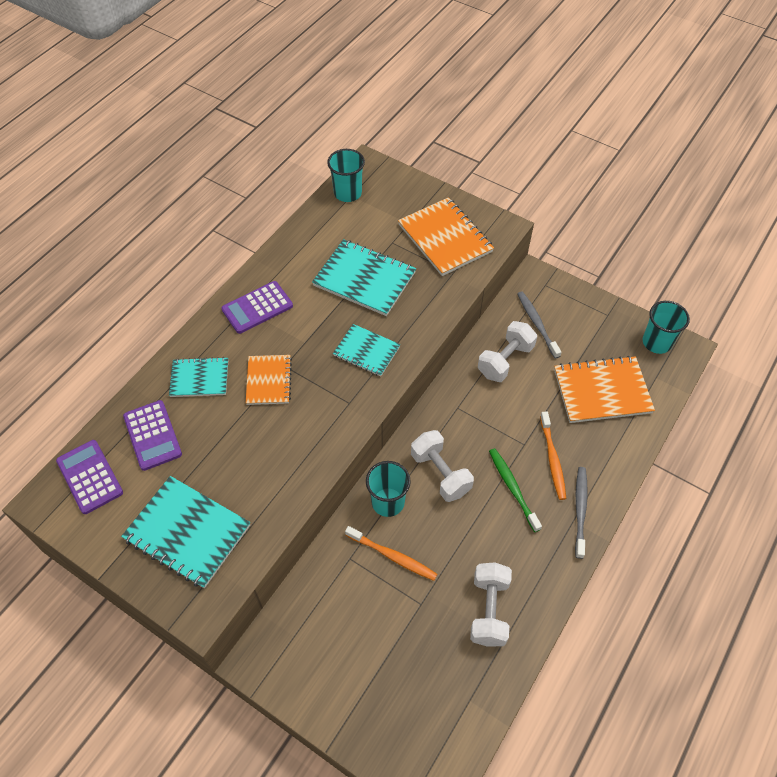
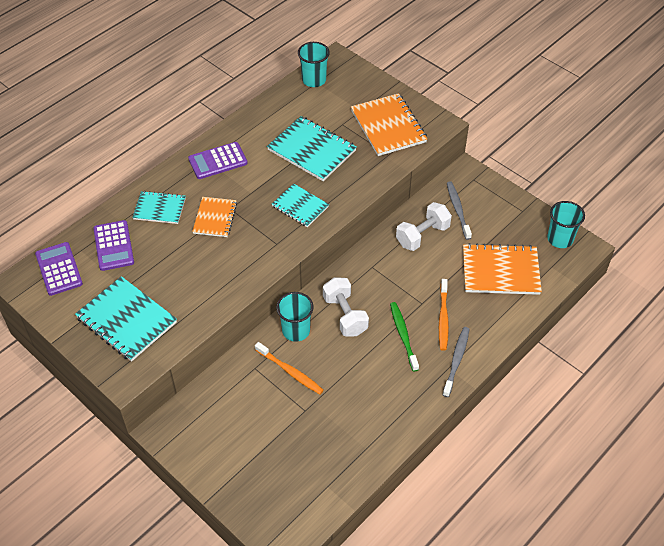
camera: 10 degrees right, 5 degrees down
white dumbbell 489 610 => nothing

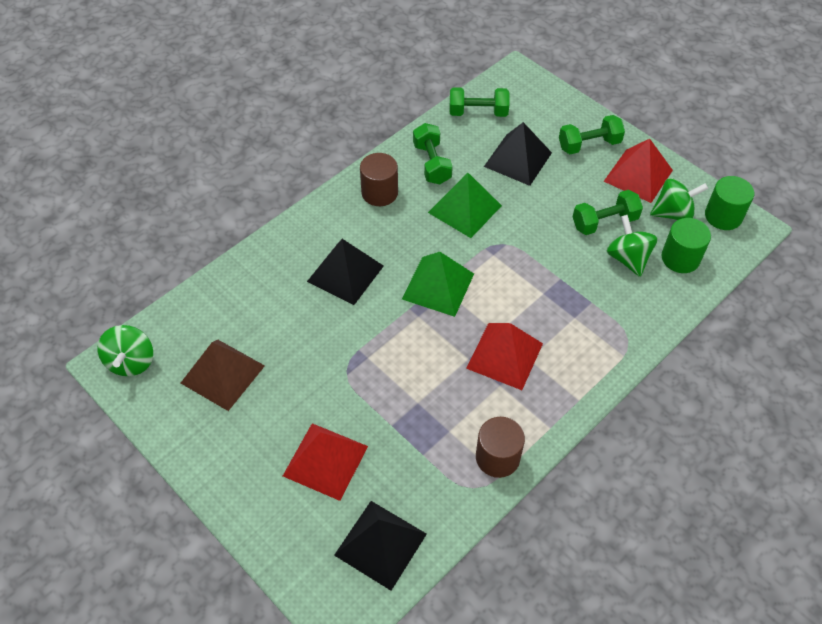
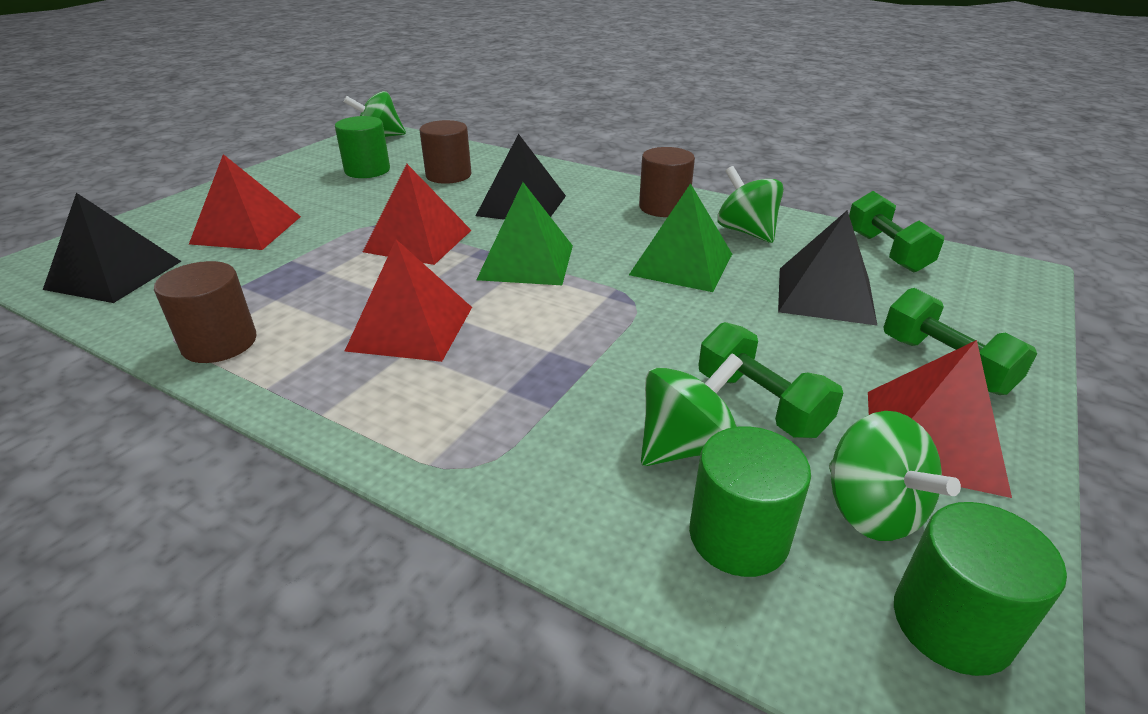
camera: 75 degrees right, 20 degrees down
nothing => red pyramid 418 241
nothing => brown cylinder 448 175
brown pyramid 223 374 => green cylinder 367 170
green dumbbell 432 163 => green spinning top 746 232

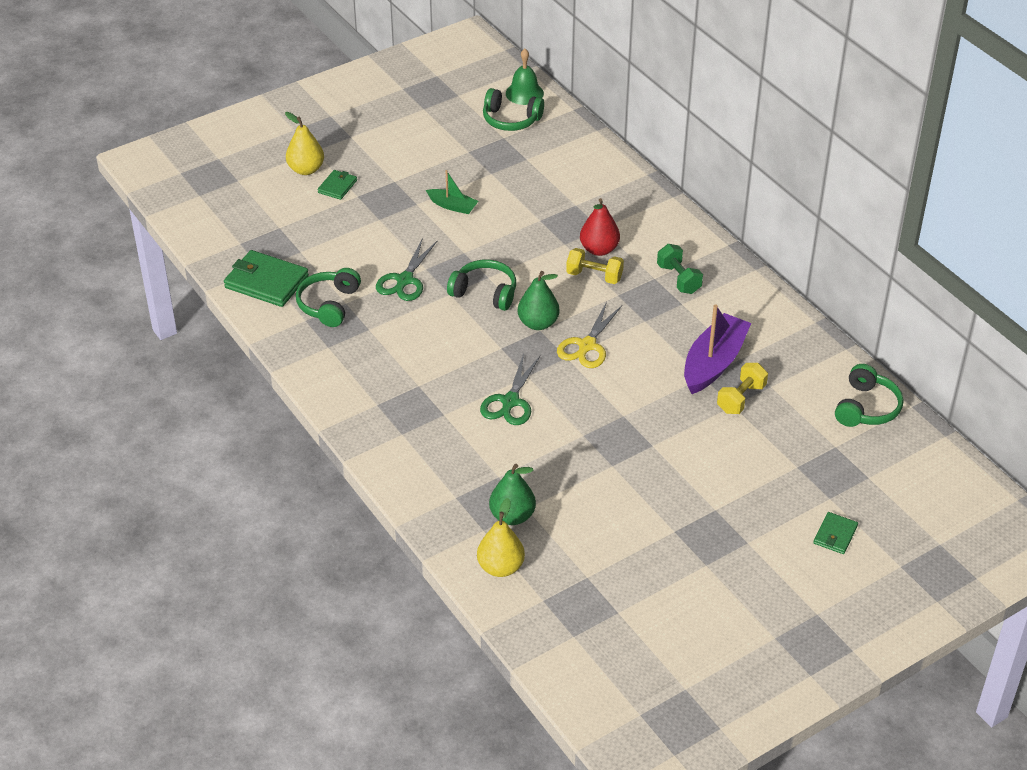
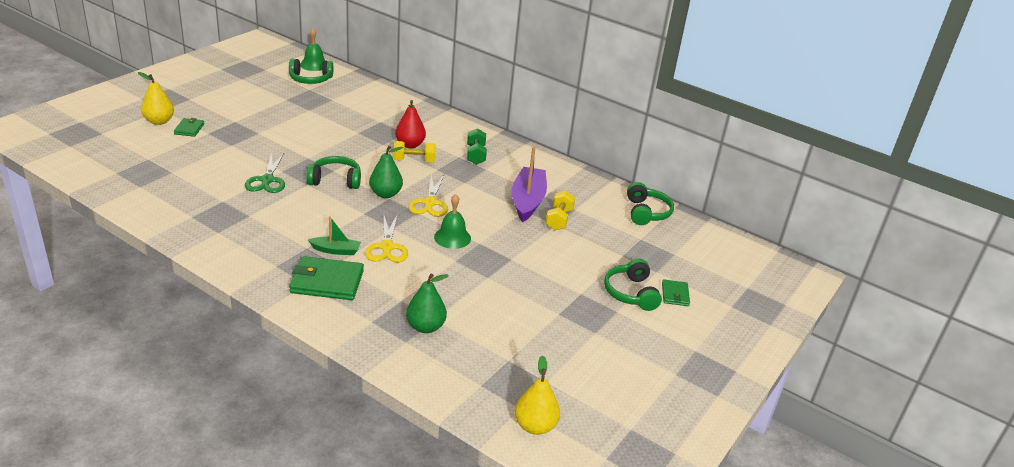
camera: 25 degrees left, 10 degrees down
nothing => green bell 452 237
green wallet 266 282 => green wallet 327 282, shifted
green headphones 329 304 => green headphones 631 293, shifted
green boat 452 206 => green boat 336 250, shifted
yellow pear 500 567 => yellow pear 535 426, shifted
green scissors 510 401 => yellow scissors 387 247
green dumbbell 678 279 => green dumbbell 476 155, 45 degrees clockwise

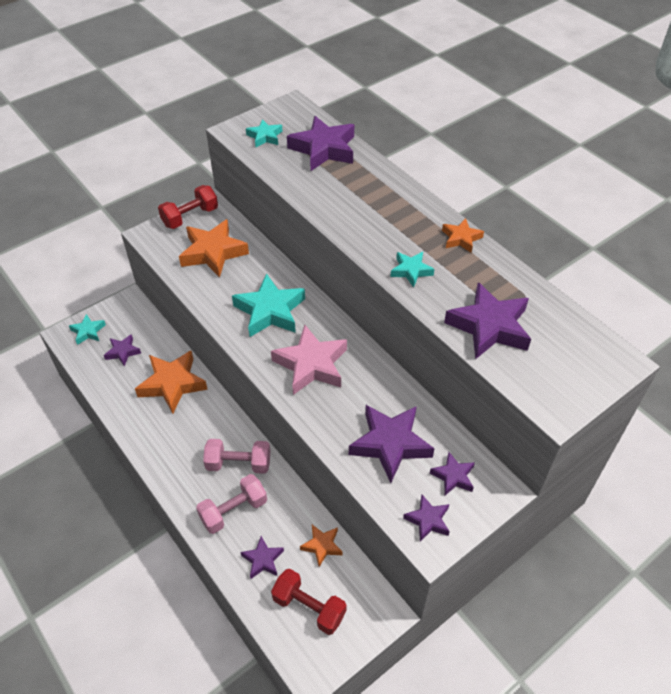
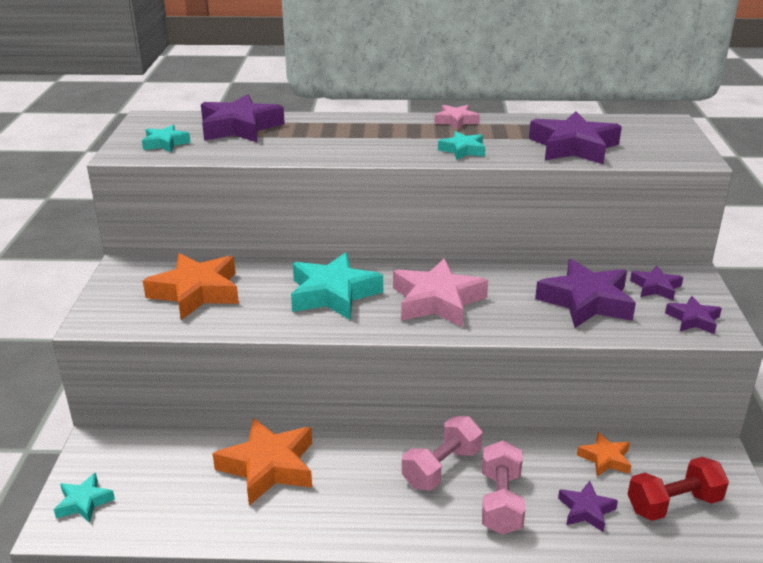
camera: 50 degrees left, 20 degrees down
purple star 123 352 => nothing
red dumbbell 190 217 => nothing
orange star 461 238 => pink star 456 121

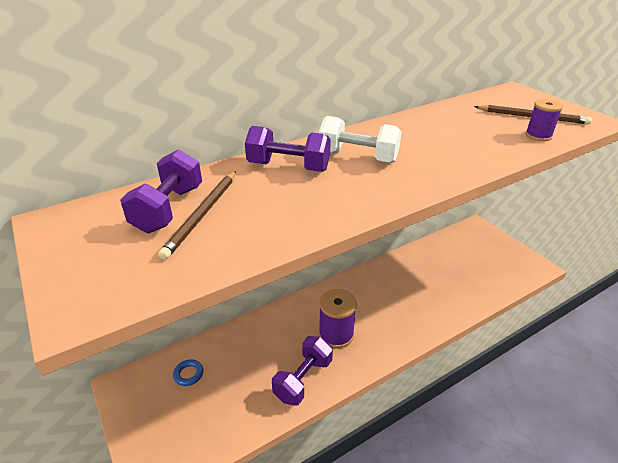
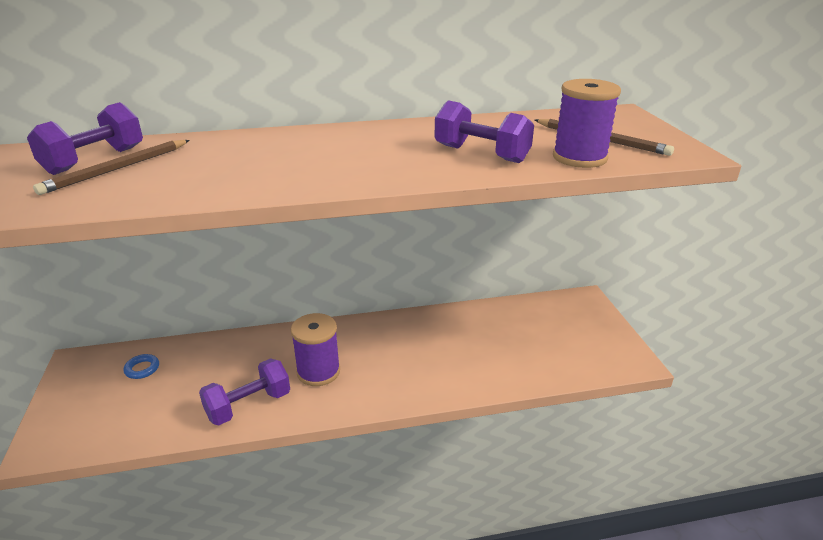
camera: 20 degrees right, 5 degrees down
white dumbbell 358 157 => nothing
purple dumbbell 288 167 => purple dumbbell 481 154, shifted
purple spool 538 136 => purple spool 579 158, x1.60

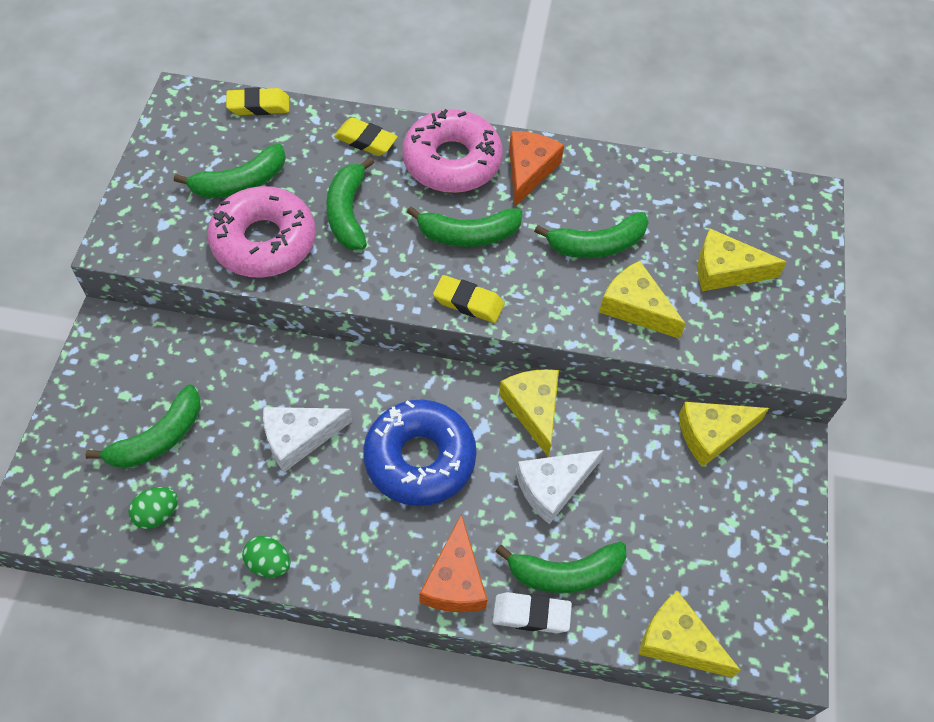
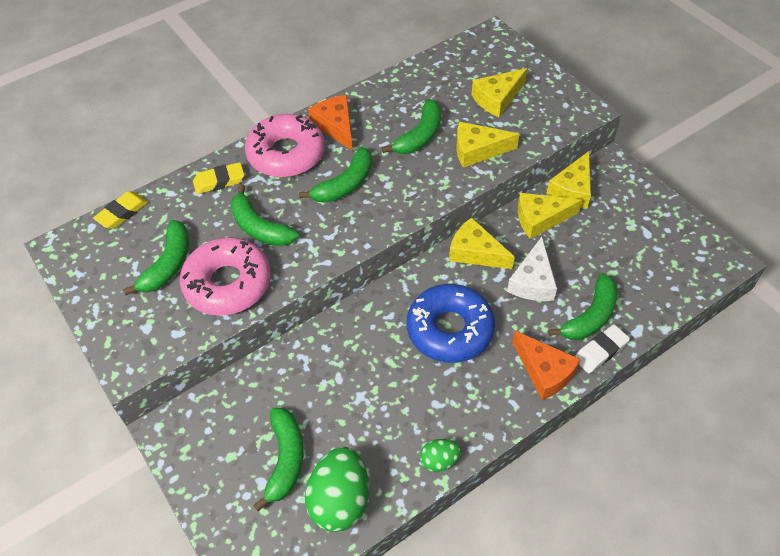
camera: 40 degrees left, 5 degrees down
white cheese 299 438 => nothing
yellow eraser 468 302 => nothing
yellow cheese 678 642 => yellow cheese 540 219, shifted
green egg 157 514 => green egg 340 500, x1.91

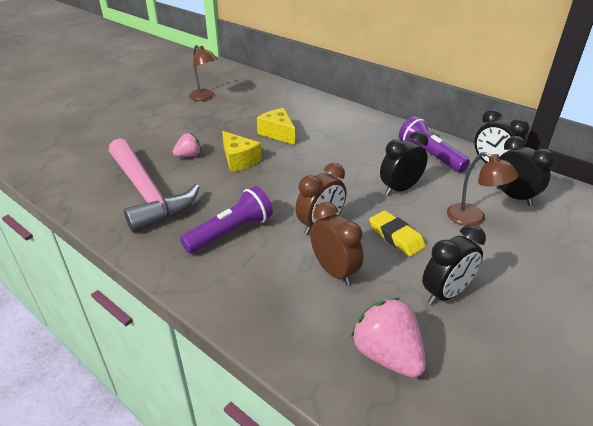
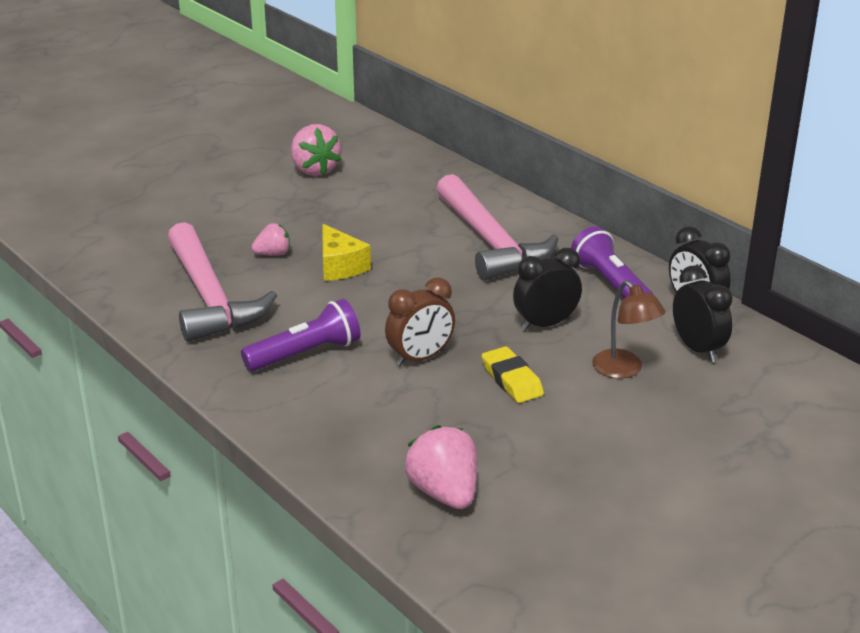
camera: 10 degrees right, 5 degrees down
yellow cheese 278 133 => nothing
brown clock 334 271 => nothing
black clock 446 293 => nothing
nothing => pink hammer 490 242
brown lamp 205 97 => pink strawberry 314 170

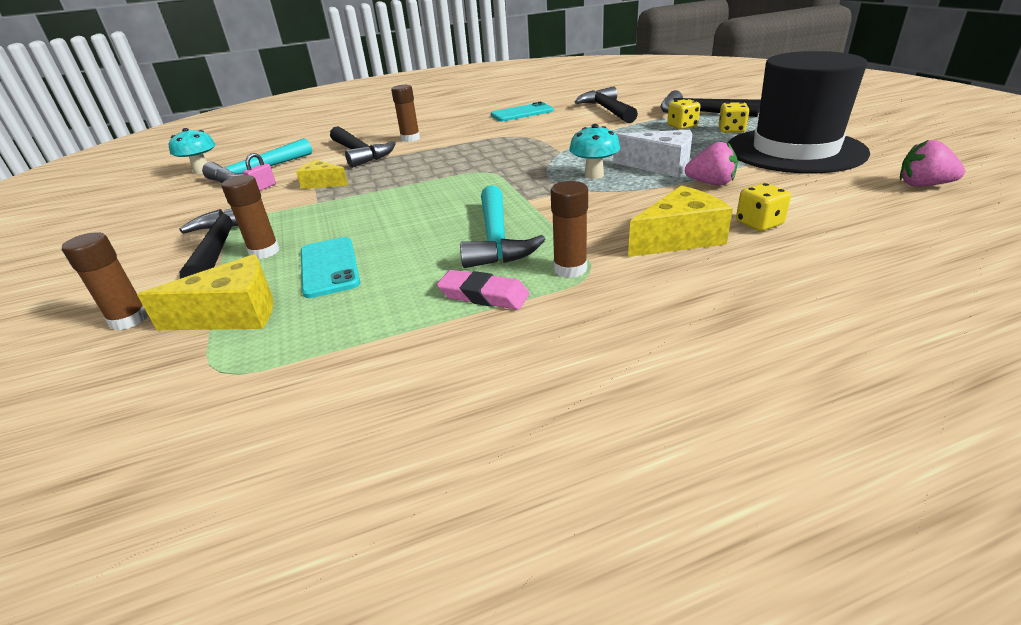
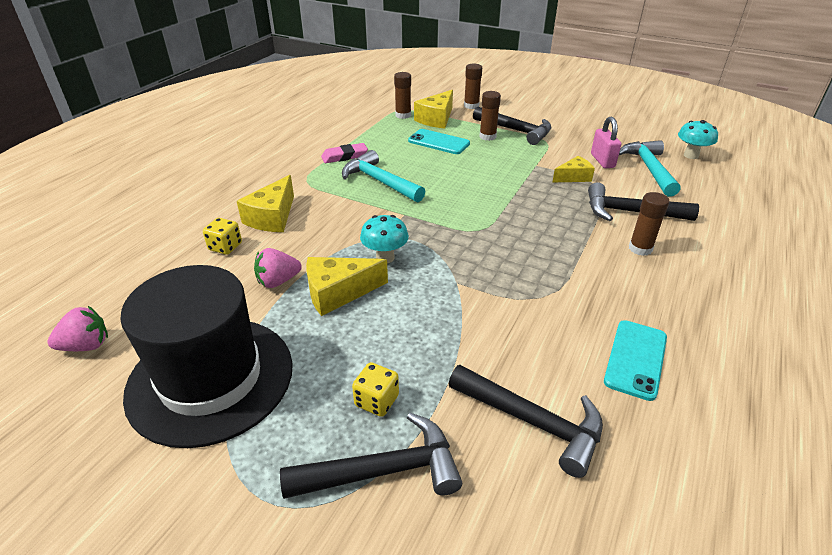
camera: 135 degrees right, 5 degrees up
yellow dice 731 130 => nothing
brown glue stick 570 269 => brown glue stick 403 115, shifted
white cheese 660 166 => yellow cheese 338 293
pink padlock 263 188 => pink padlock 602 161, x1.61

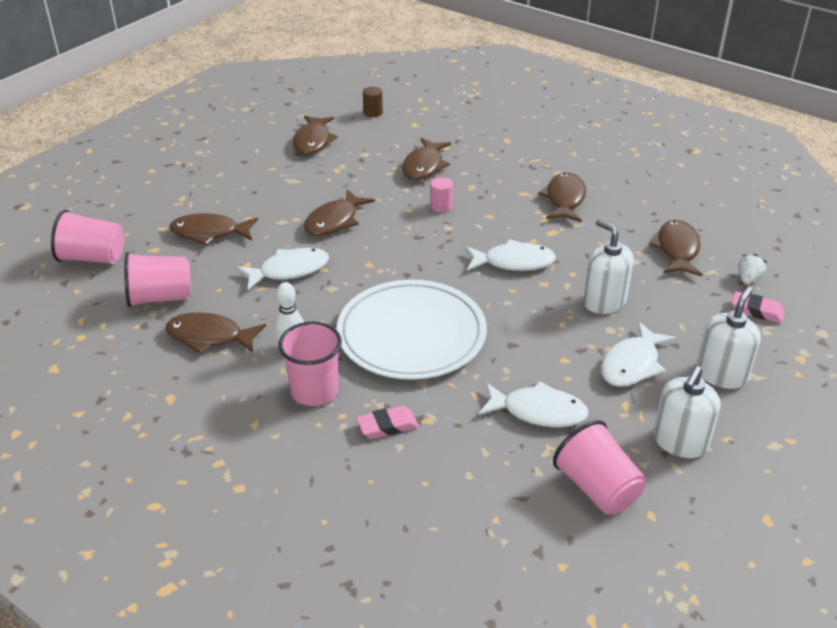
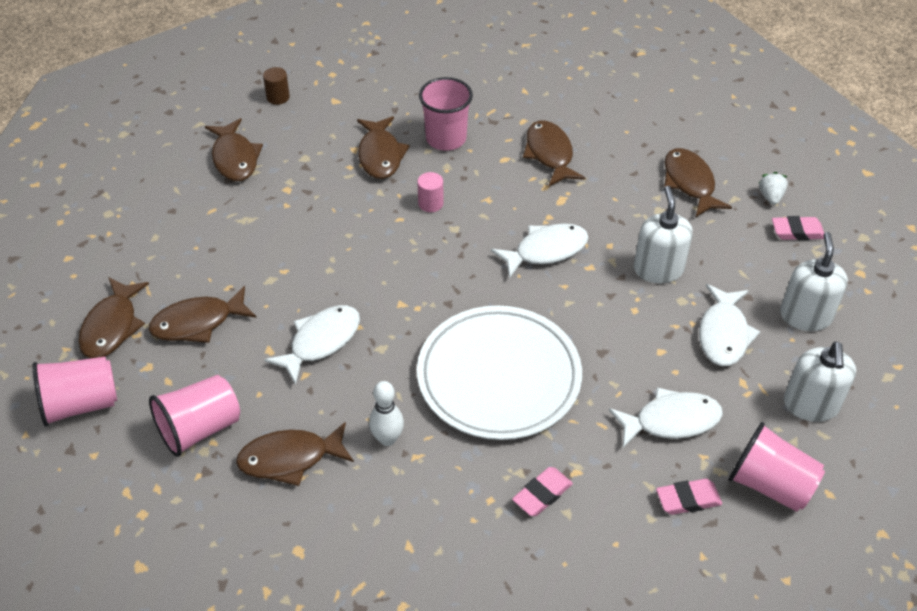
camera: 25 degrees left, 10 degrees up
nothing => pink eraser 688 499
pink cup 314 391 => pink cup 446 138, shifted
brown fish 334 221 => brown fish 112 326, shifted
white soap dispenser 604 302 => white soap dispenser 658 269, 60 degrees clockwise

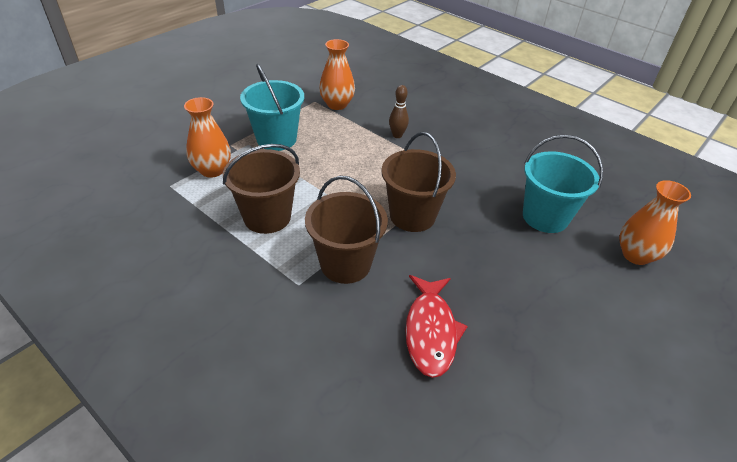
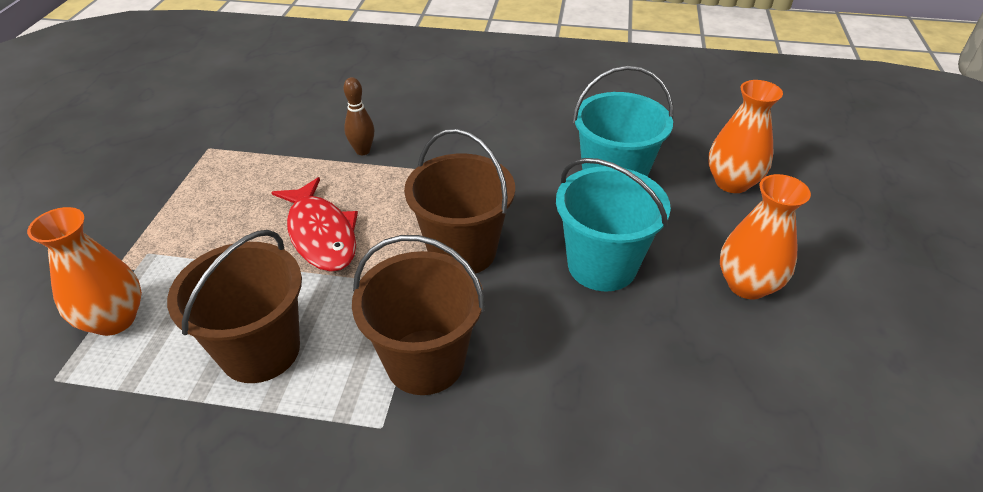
camera: 30 degrees left, 0 degrees up
turquoise bucket 276 139 => turquoise bucket 602 265, shifted
orange vase 337 104 => orange vase 747 285, shifted
red fish 430 331 => red fish 321 234, shifted

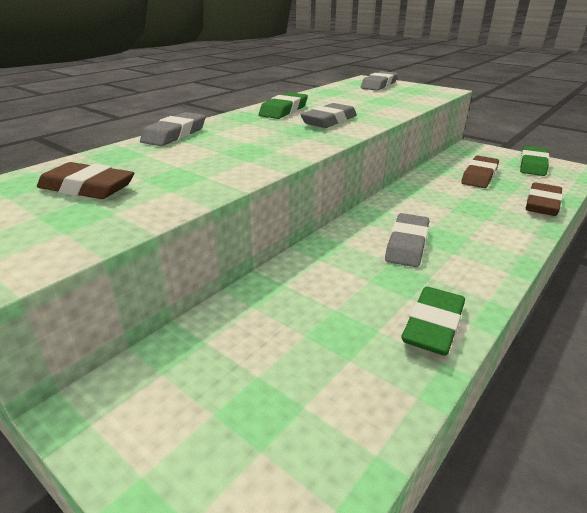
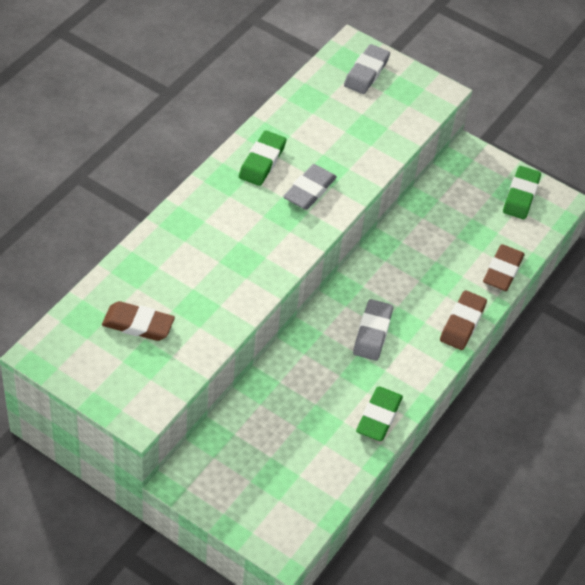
camera: 10 degrees left, 20 degrees up
grey eraser 175 134 => nothing
brown eraser 479 176 => brown eraser 462 323, shifted

